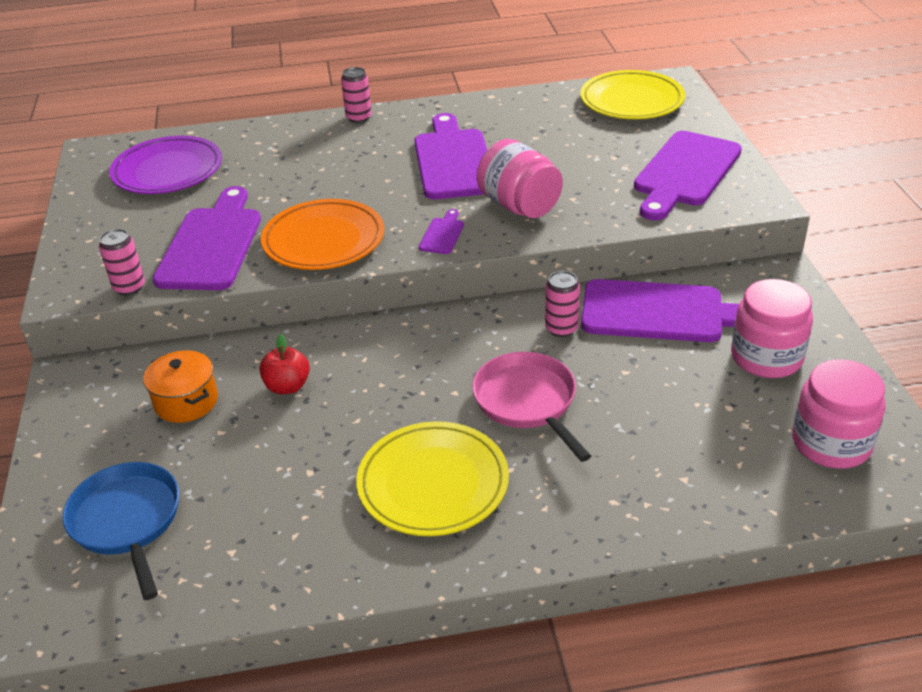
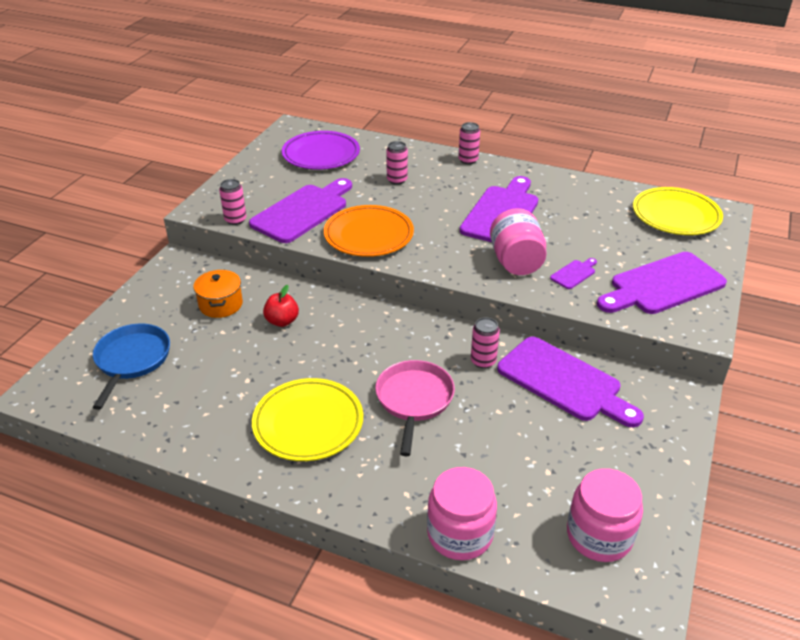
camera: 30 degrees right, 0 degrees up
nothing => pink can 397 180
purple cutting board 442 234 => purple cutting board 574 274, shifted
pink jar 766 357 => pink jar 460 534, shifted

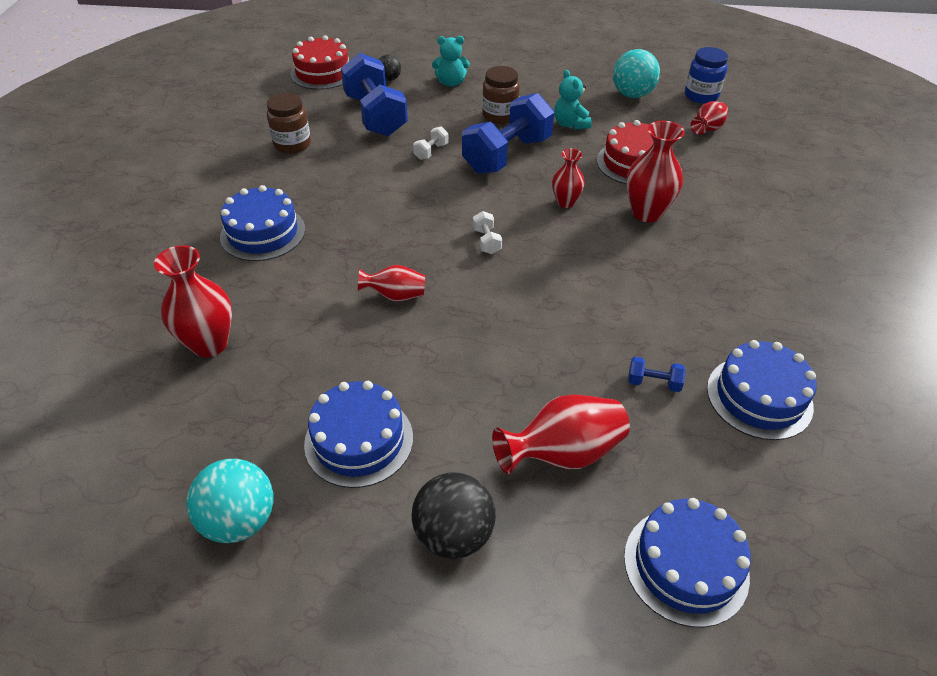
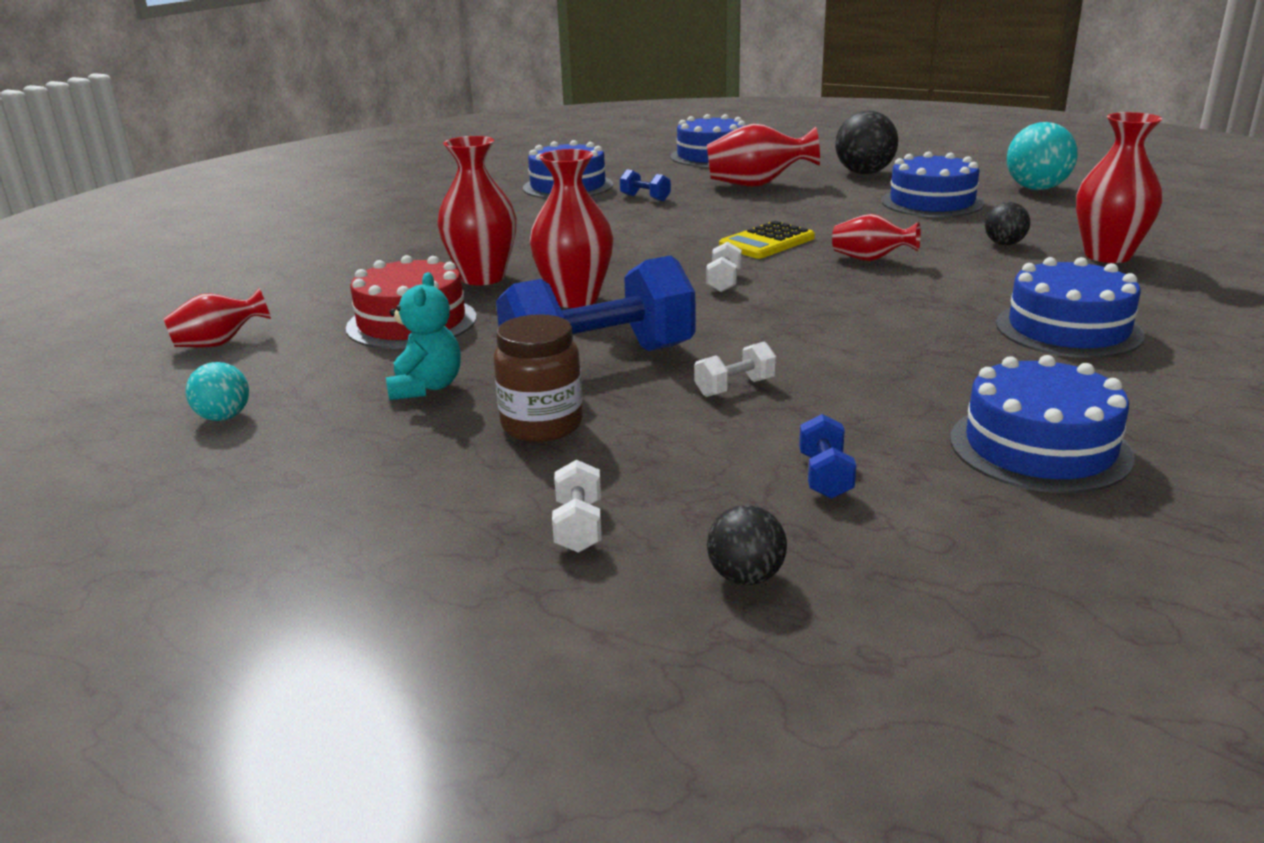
camera: 155 degrees left, 20 degrees down
red cake 322 73 => nothing
blue jar 701 96 => nothing
nothing => yellow calculator 767 242
nothing => black ball 1004 244
brown jar 292 144 => blue cake 1039 447
turquoise teddy bear 451 83 => white dumbbell 578 527
blue dumbbell 375 115 => blue dumbbell 825 476, x0.40
red vase 565 202 => red vase 575 299, x1.65
turquoise ball 632 94 => turquoise ball 224 417, x0.56

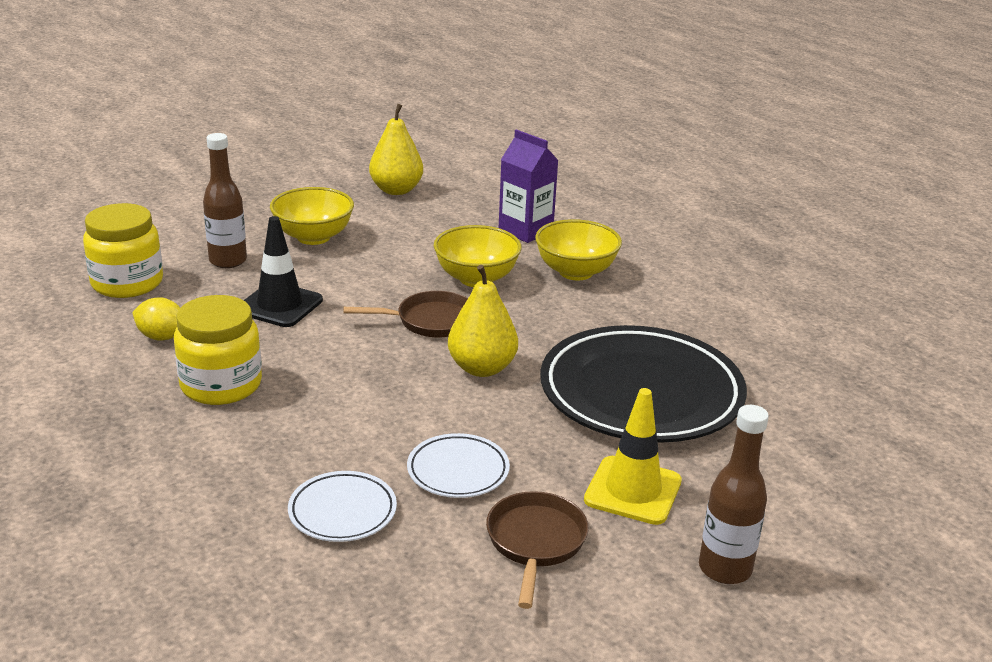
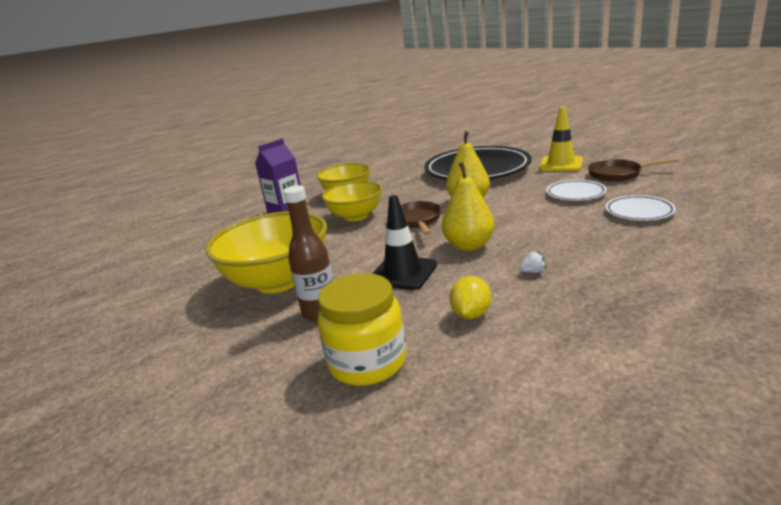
camera: 85 degrees left, 5 degrees down
brown bottle 725 569 => nothing
yellow pear 396 190 => yellow pear 469 245, shifted
yellow jar 221 385 => white strawberry 533 272
yellow bowl 313 237 => yellow bowl 278 281, x1.55

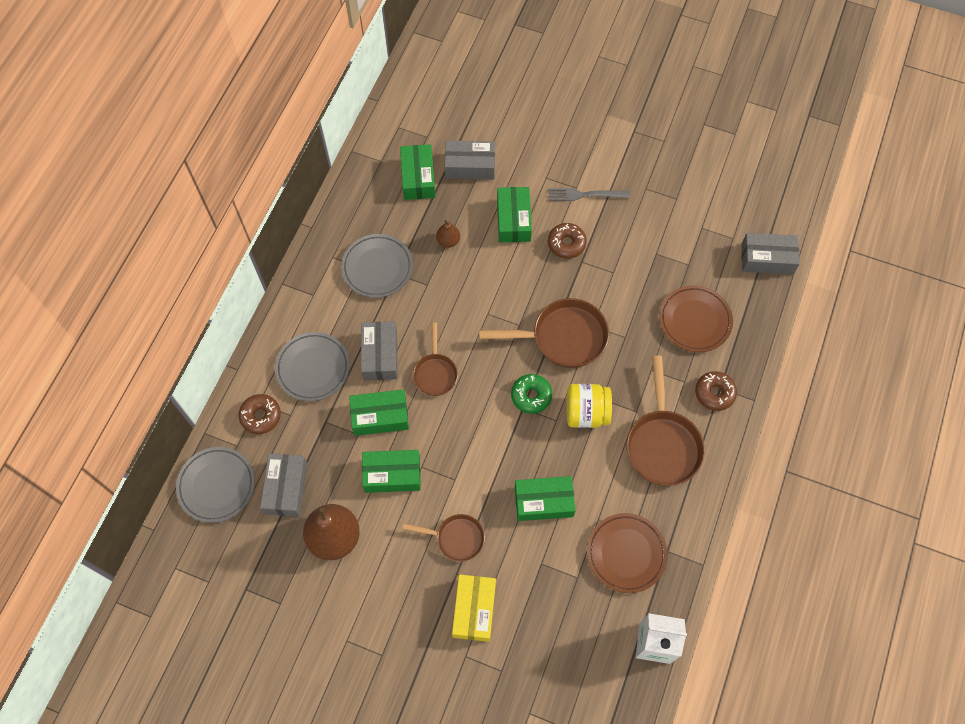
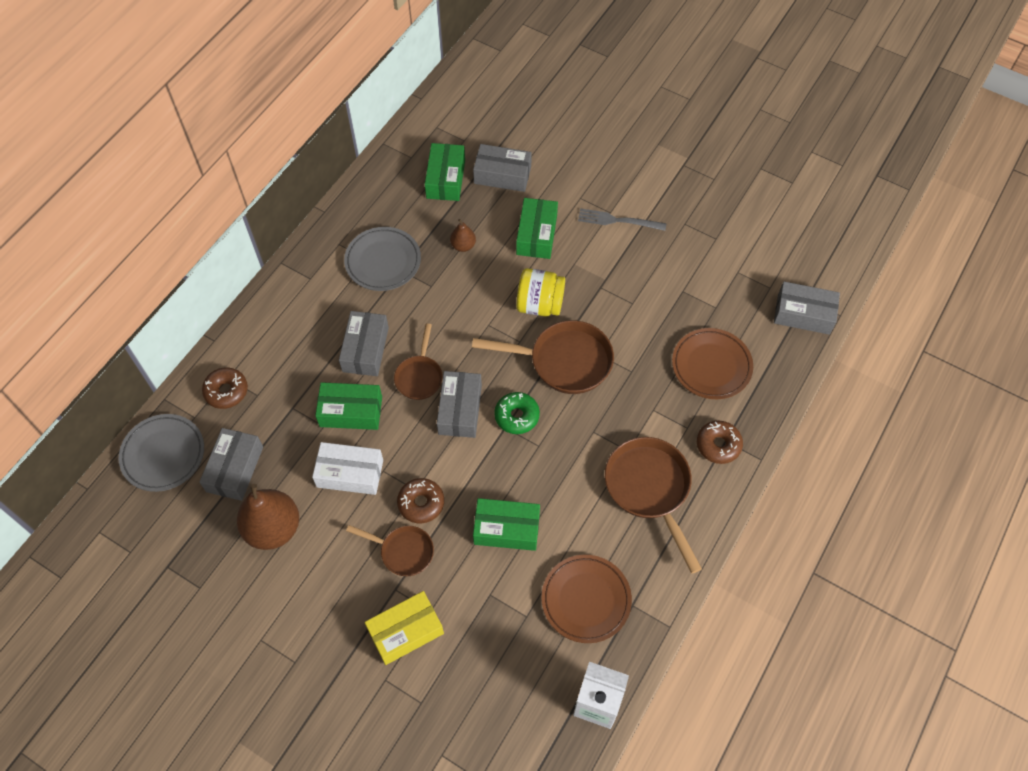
camera: 10 degrees right, 5 degrees down
grey plate 313 368 => nothing
nothing => grey box 460 410
brown donut 566 244 => brown donut 421 503, shifted
yellow jar 586 413 => yellow jar 540 304, shifted
green box 392 474 => white box 350 473
yellow box 474 610 => yellow box 405 631, 45 degrees clockwise
brown pan 662 444 => brown pan 650 489, 150 degrees clockwise

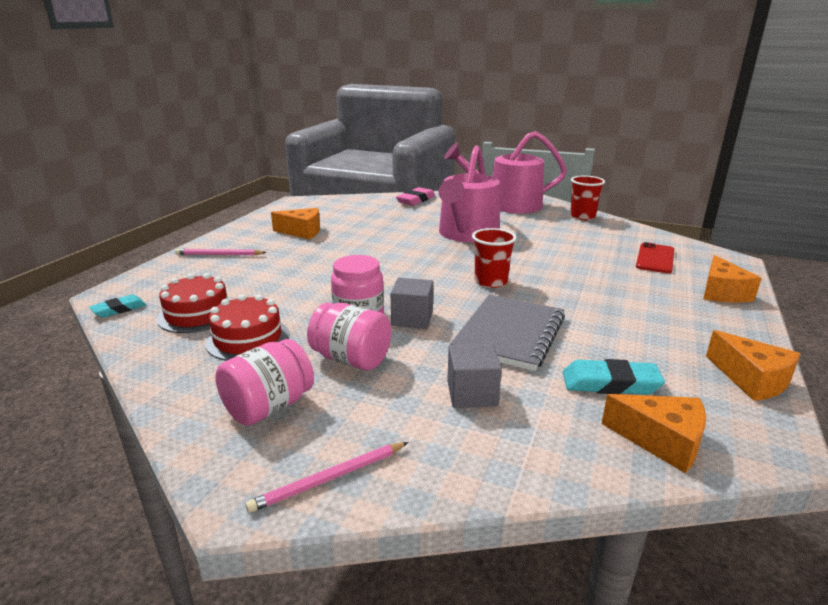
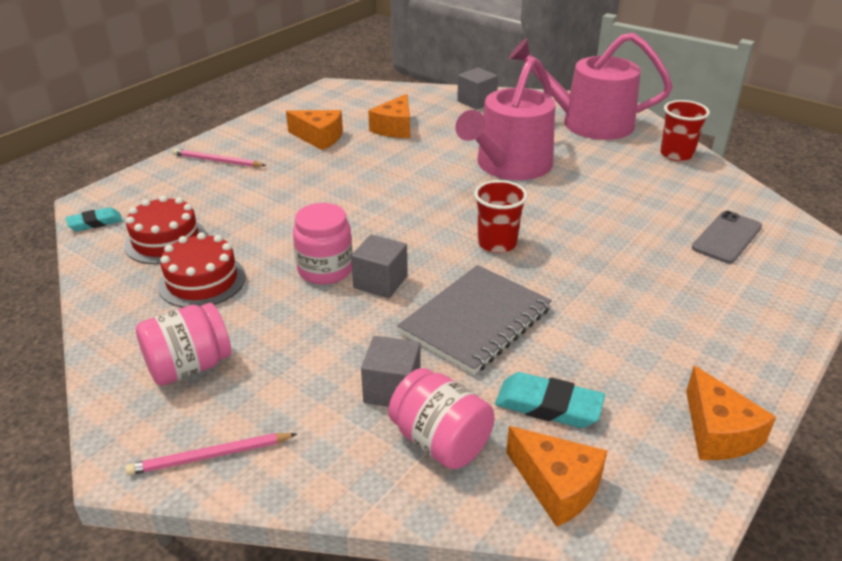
camera: 15 degrees right, 10 degrees up
pink jar 351 359 => pink jar 440 441, shifted
orange cheese 722 292 => orange cheese 395 128, shifted
pink eraser 416 200 => grey cube 476 101
red phone 655 258 => grey phone 727 237

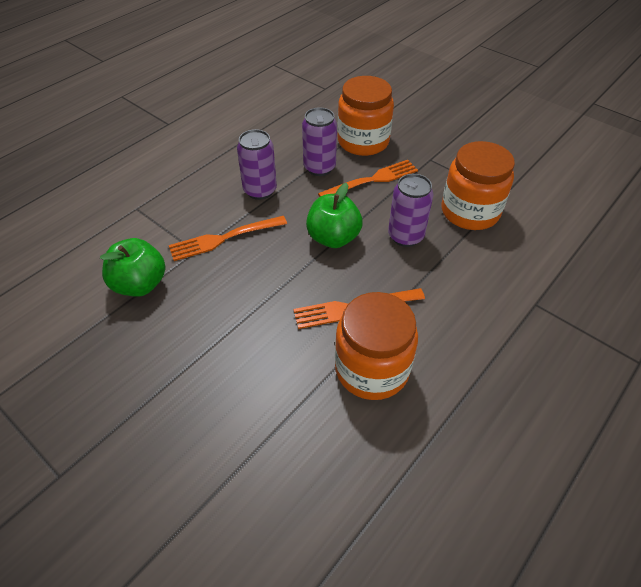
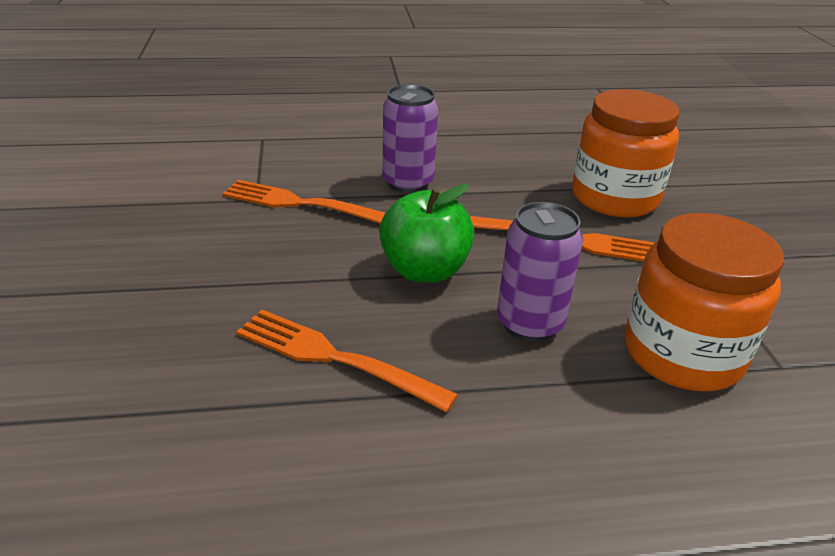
camera: 40 degrees right, 15 degrees down
green apple 140 284 => nothing
purple can 319 168 => nothing
orange jar 372 369 => nothing

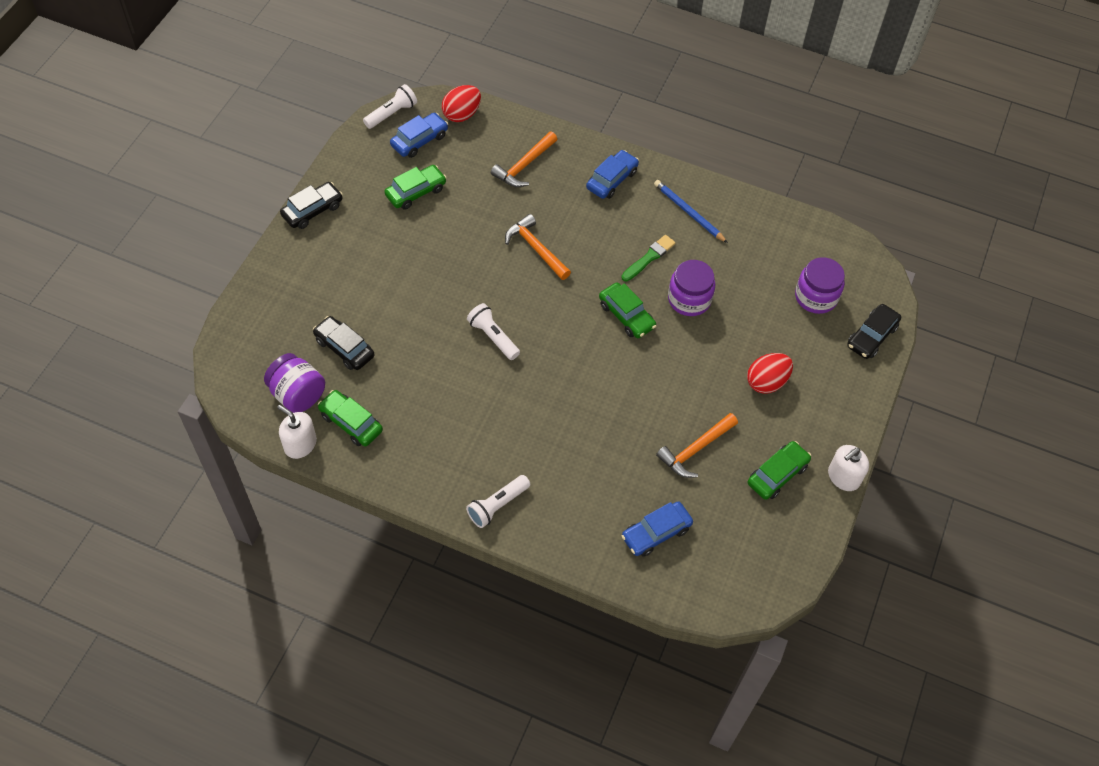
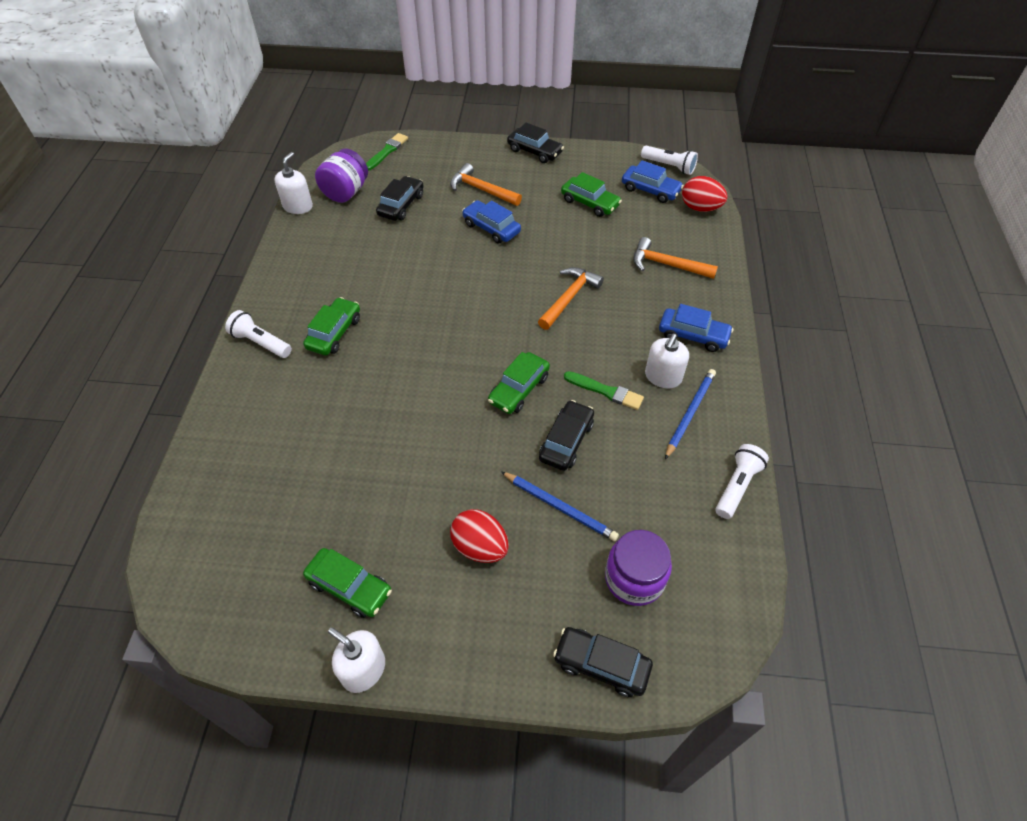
camera: 75 degrees right, 5 degrees down
nothing => green brush 387 151
nothing => blue pencil 560 507
nothing => white soap dispenser 663 377
green car 351 422 => green car 334 333, shifted
white flashlight 493 337 => white flashlight 736 486, shifted
blue car 656 533 => blue car 491 228, shifted
orange hammer 695 450 => orange hammer 481 189, shifted
purple jar 689 299 => black car 566 441

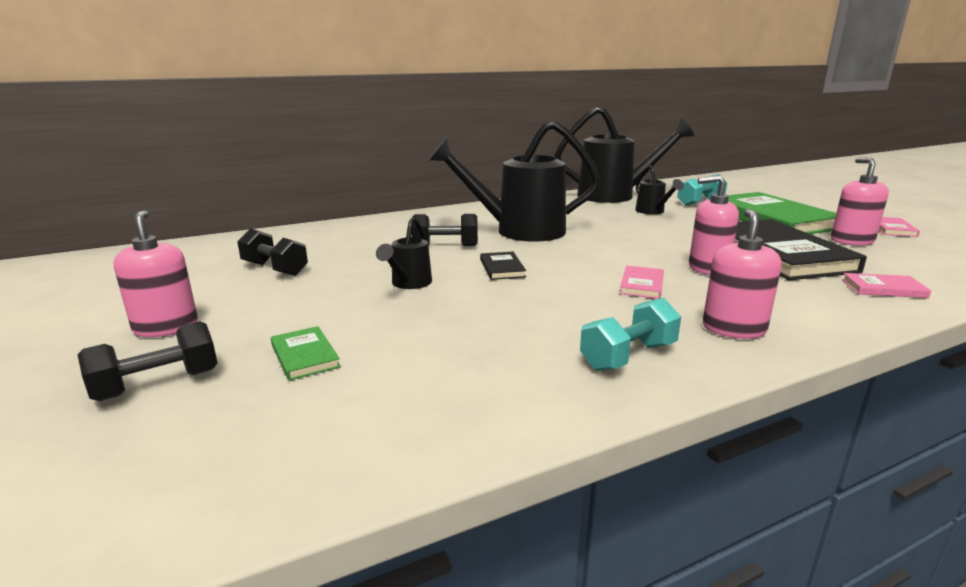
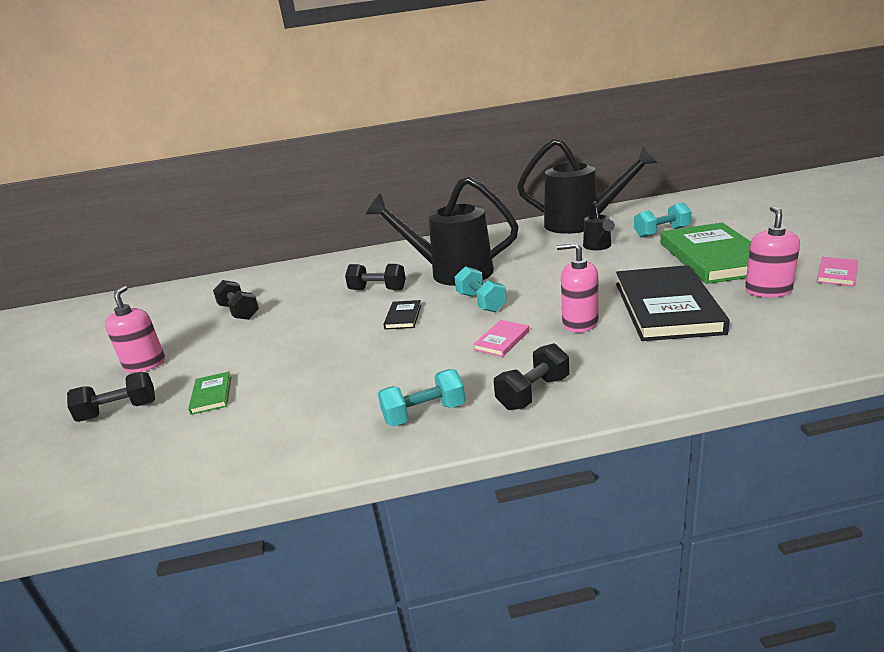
camera: 20 degrees right, 5 degrees up
black watering can 409 284 => nothing
pink book 883 288 => nothing
nothing => turquoise dumbbell 481 302
pink soap dispenser 733 329 => black dumbbell 533 393

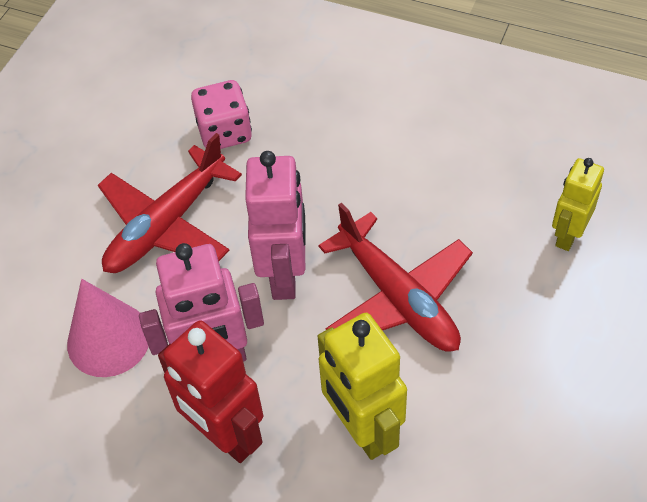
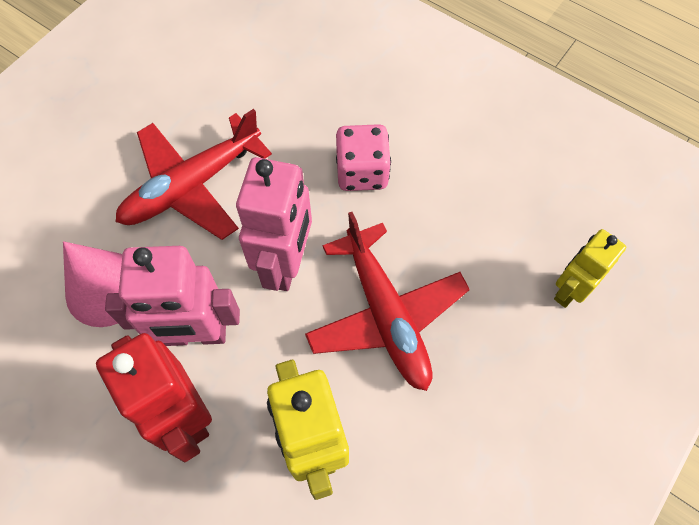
camera: 10 degrees right, 10 degrees up
pink dice 224 132 => pink dice 362 172, shifted

